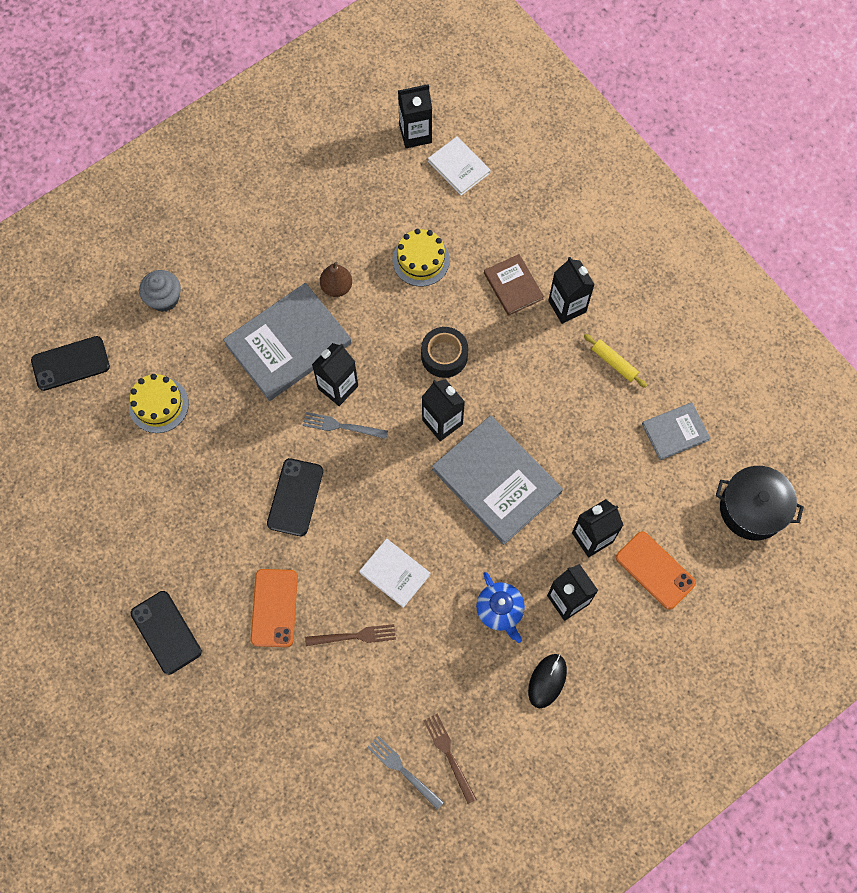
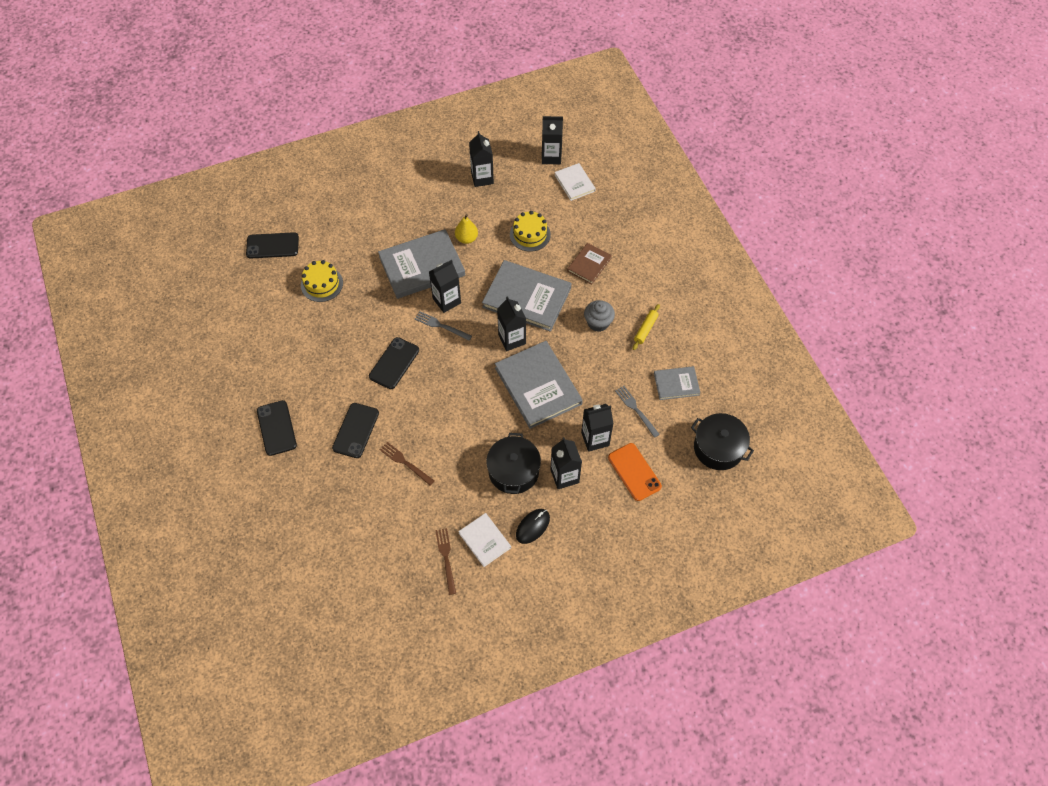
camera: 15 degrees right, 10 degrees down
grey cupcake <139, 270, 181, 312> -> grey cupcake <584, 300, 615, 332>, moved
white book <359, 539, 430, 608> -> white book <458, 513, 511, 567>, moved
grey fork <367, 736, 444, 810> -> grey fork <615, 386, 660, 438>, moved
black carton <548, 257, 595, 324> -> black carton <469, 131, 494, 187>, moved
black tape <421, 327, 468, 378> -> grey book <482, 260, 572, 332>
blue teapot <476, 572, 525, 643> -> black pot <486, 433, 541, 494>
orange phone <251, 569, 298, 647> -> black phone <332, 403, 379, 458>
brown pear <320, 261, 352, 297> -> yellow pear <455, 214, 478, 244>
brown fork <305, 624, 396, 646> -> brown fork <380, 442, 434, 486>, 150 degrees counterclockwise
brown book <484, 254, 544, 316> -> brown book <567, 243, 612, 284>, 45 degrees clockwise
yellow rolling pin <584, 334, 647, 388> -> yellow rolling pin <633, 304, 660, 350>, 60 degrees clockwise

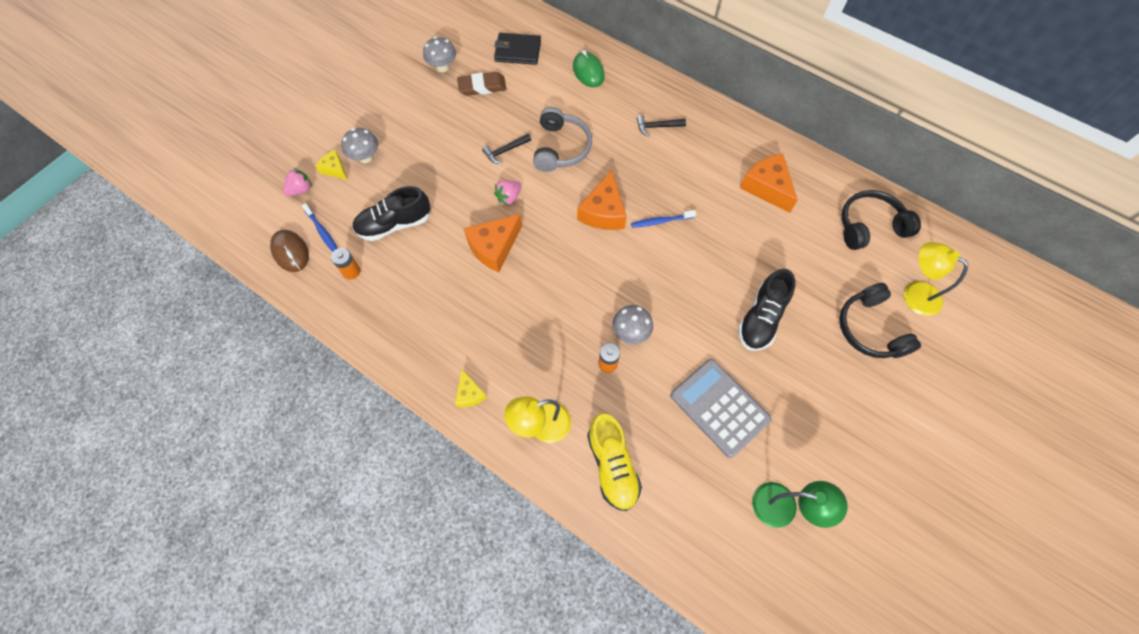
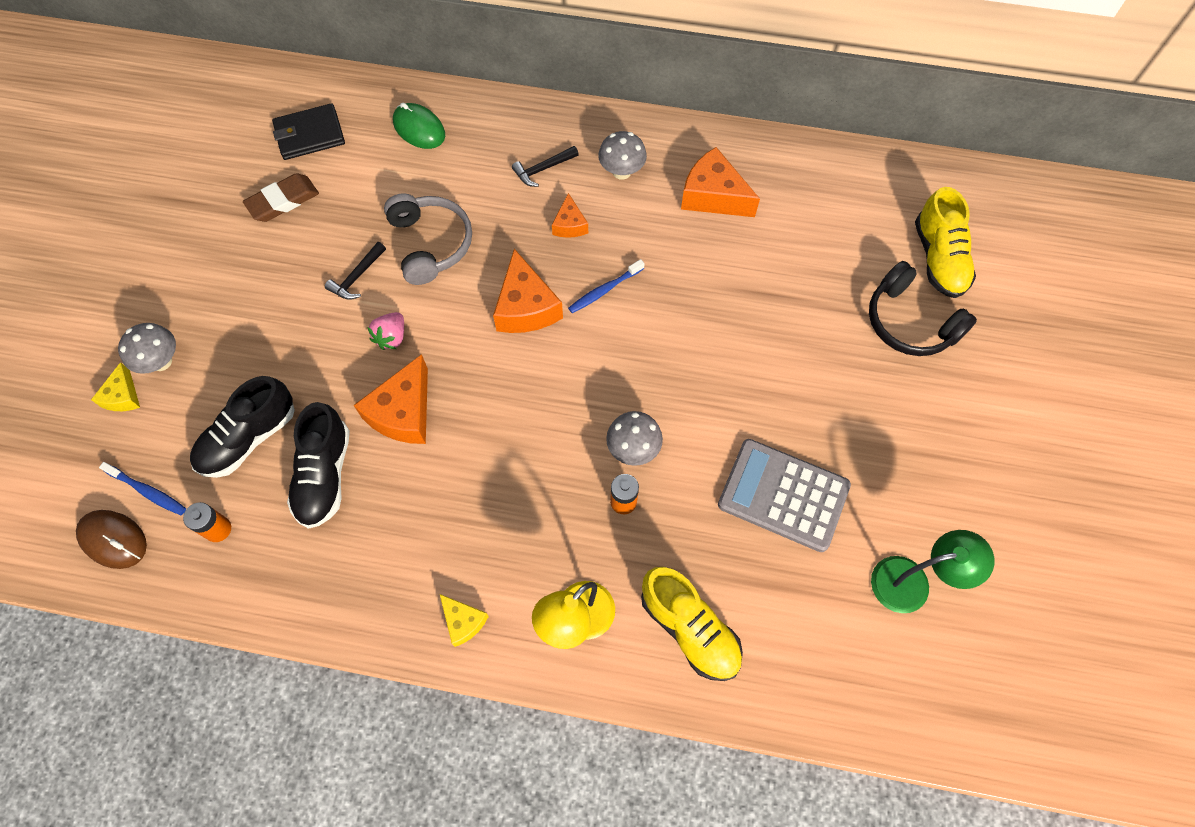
camera: 25 degrees left, 0 degrees up
pink strawberry <283, 168, 312, 196> -> none
black headphones <842, 190, 921, 250> -> none
none -> orange cheese <552, 193, 588, 238>
grey mushroom <423, 37, 456, 72> -> grey mushroom <598, 131, 647, 180>, moved
black shoe <738, 269, 796, 351> -> black shoe <287, 402, 350, 529>, moved
yellow lamp <904, 242, 968, 316> -> yellow shoe <915, 187, 976, 298>
yellow cheese <315, 150, 348, 180> -> yellow cheese <91, 362, 140, 411>, 105 degrees counterclockwise

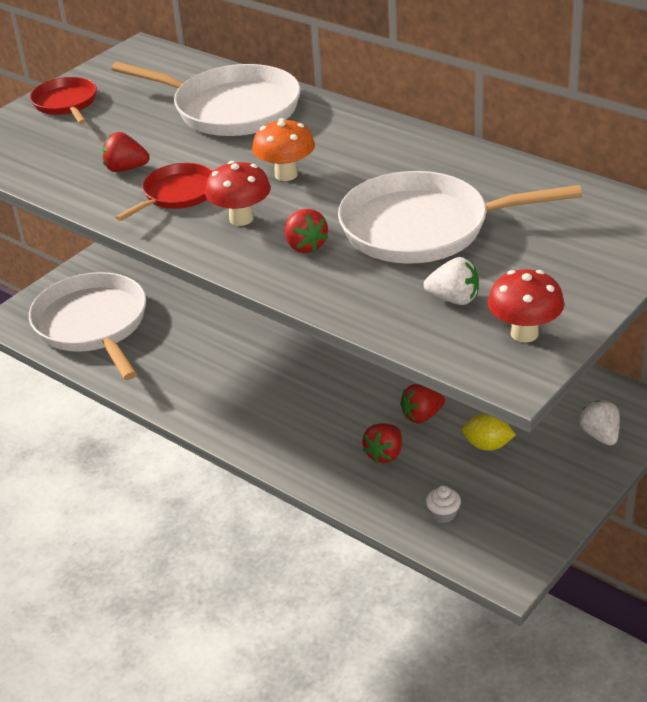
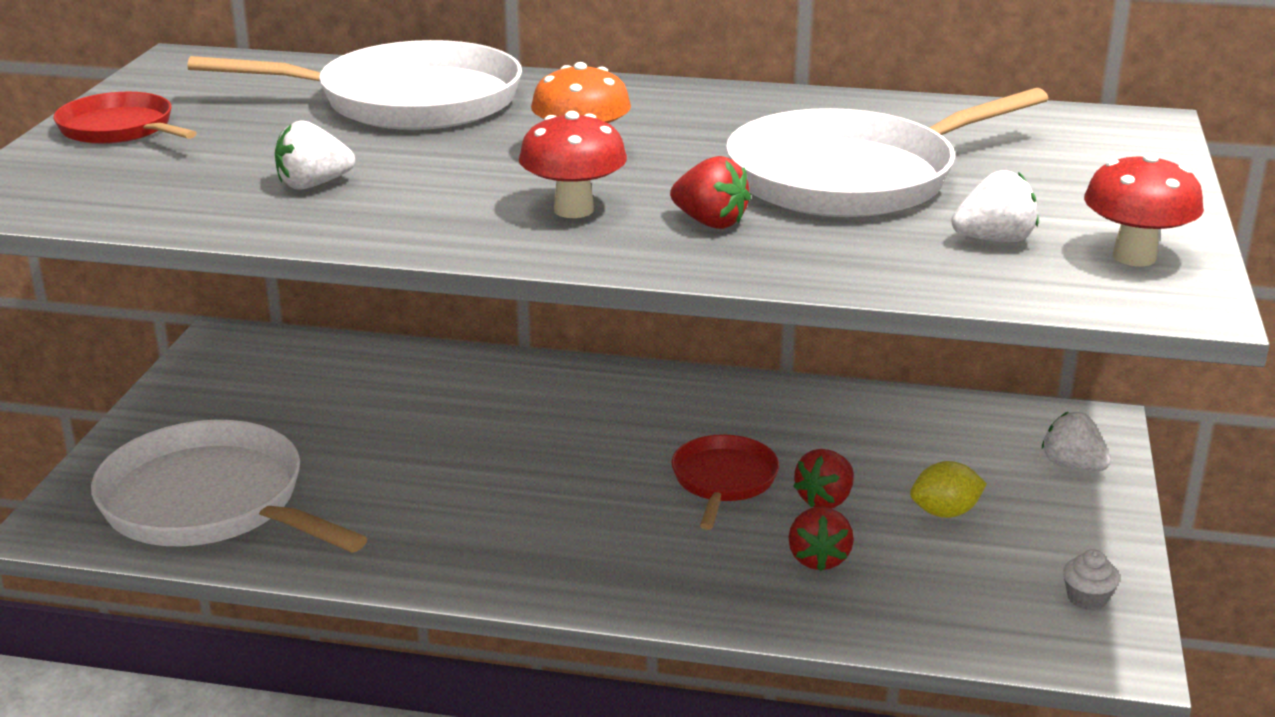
camera: 30 degrees left, 10 degrees down
red pan <115, 163, 213, 221> -> red pan <672, 434, 779, 530>, moved
white cupcake <426, 486, 461, 523> -> white cupcake <1063, 549, 1119, 610>, moved
red strawberry <102, 132, 150, 172> -> white strawberry <275, 120, 355, 190>

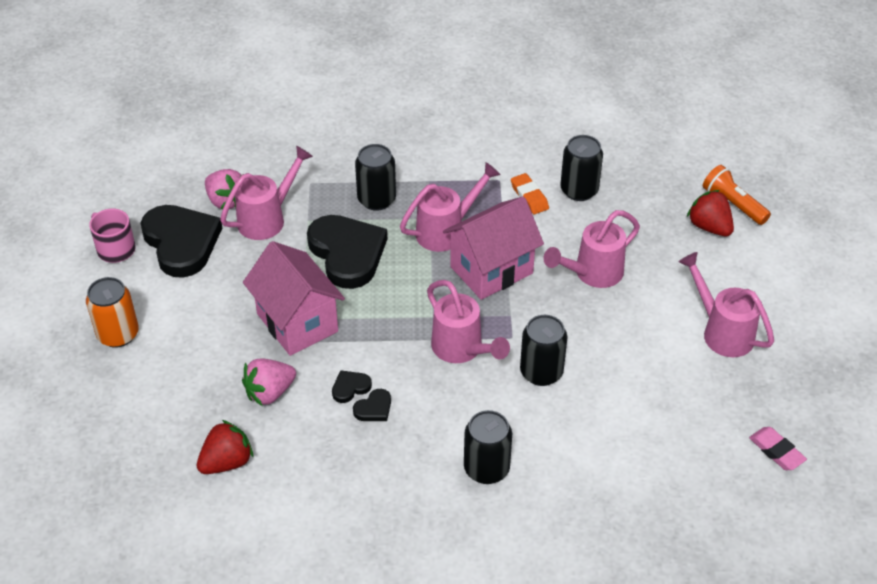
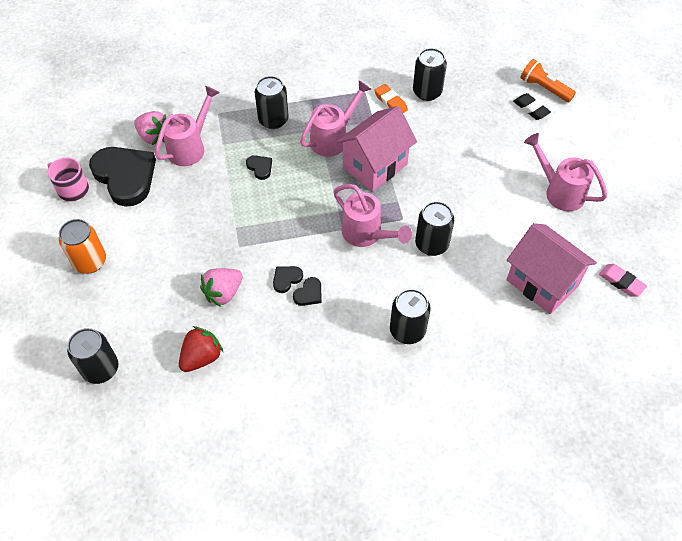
camera: 10 degrees left, 10 degrees up
pink watering can <544, 210, 640, 288> -> none
none -> black can <67, 328, 119, 384>
pink house <243, 241, 345, 356> -> pink house <506, 223, 597, 314>, moved
red strawberry <687, 190, 734, 237> -> black eraser <513, 93, 551, 120>
black heart <307, 215, 387, 289> -> black heart <246, 155, 272, 180>, x0.41

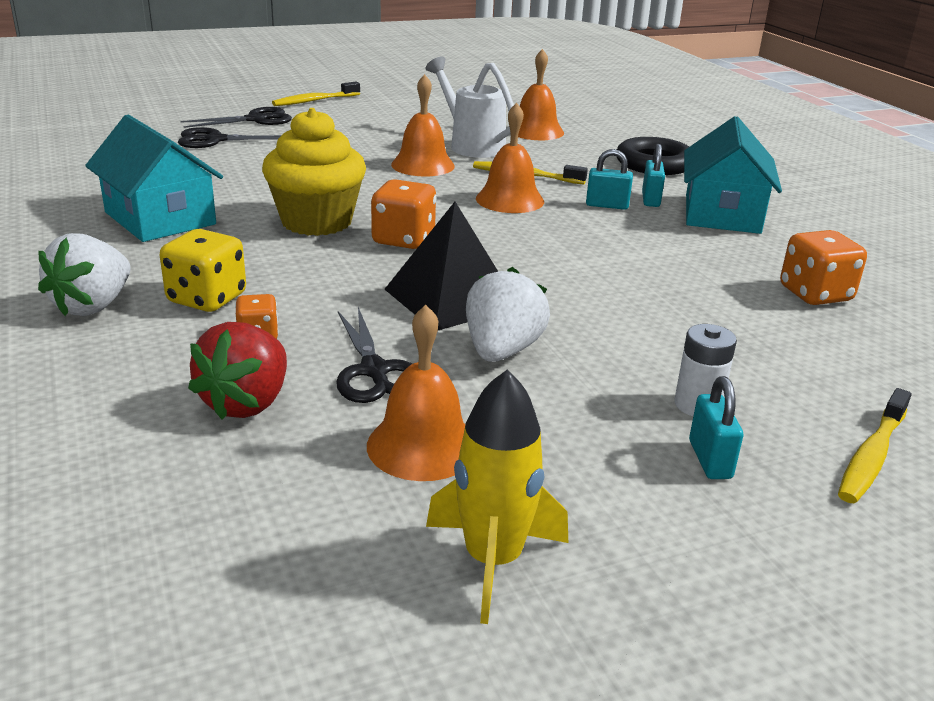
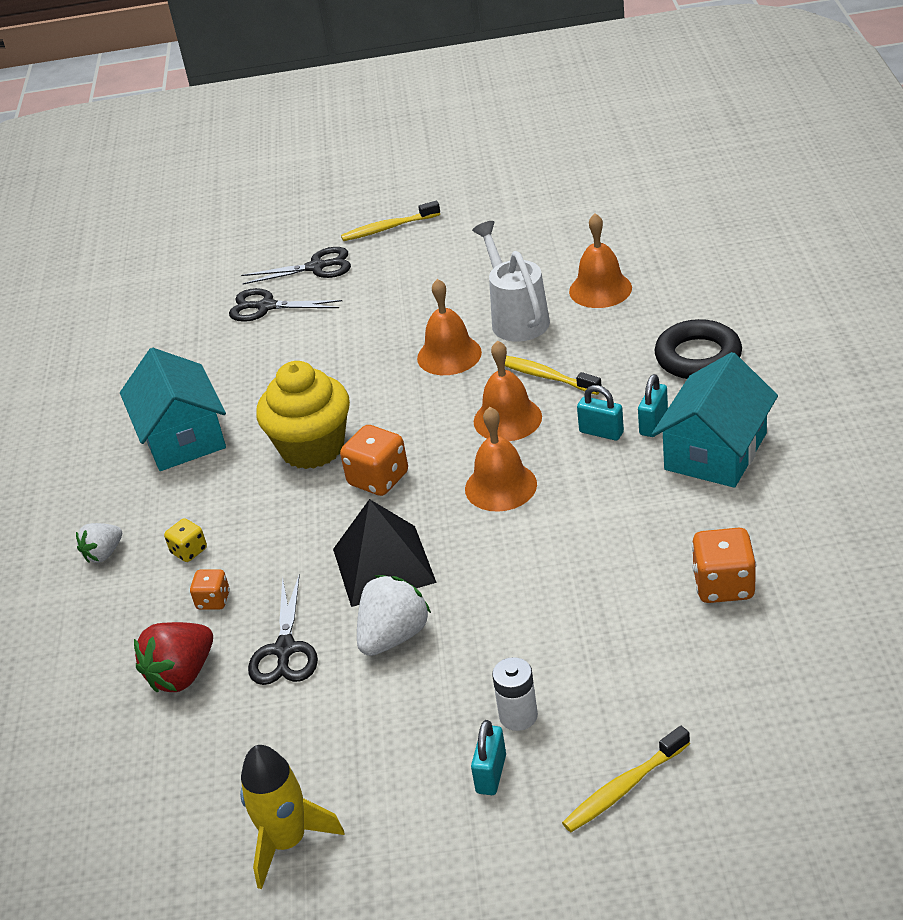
camera: 25 degrees right, 10 degrees up
orange bell <367, 305, 465, 481> -> orange bell <465, 407, 537, 512>, moved
white strawberry <38, 233, 131, 316> -> white strawberry <76, 523, 122, 563>, x0.63
yellow dice <160, 229, 246, 312> -> yellow dice <164, 518, 207, 562>, x0.58

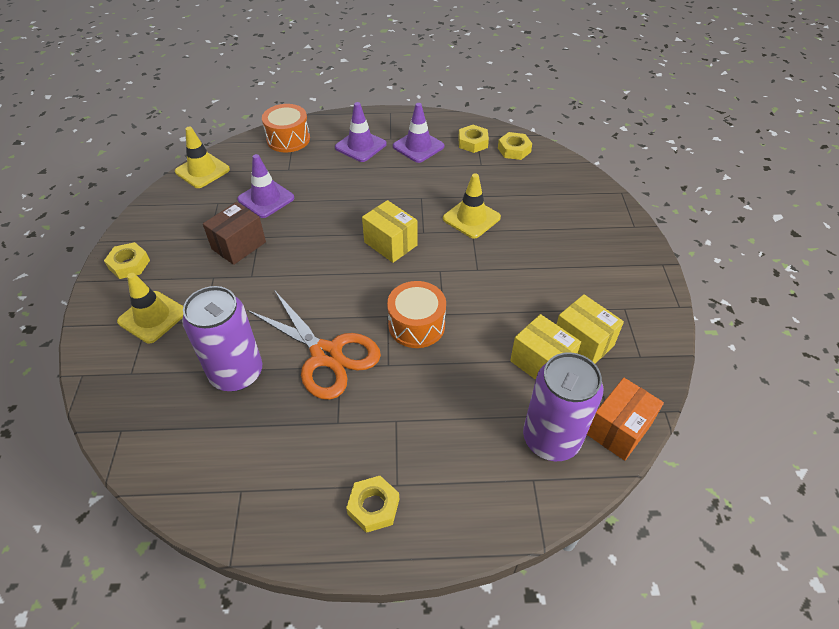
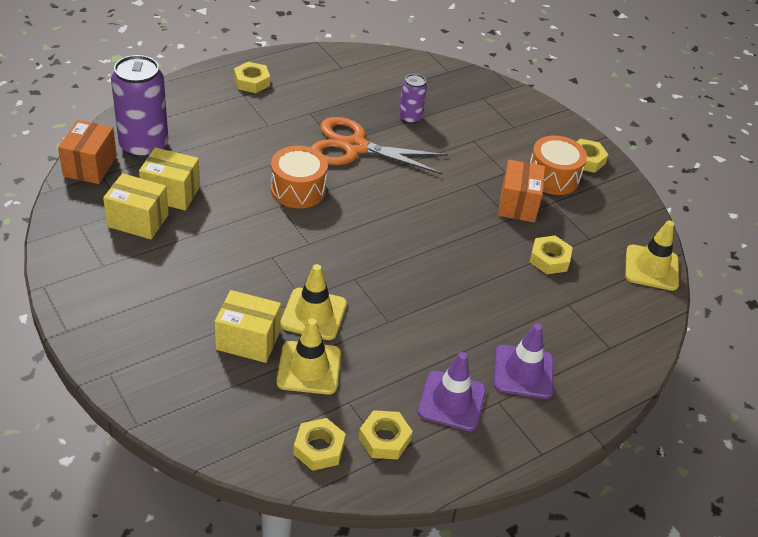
camera: 145 degrees right, 5 degrees down
yellow traffic cone <117, 273, 183, 343> -> yellow traffic cone <277, 318, 341, 395>, moved
orange drum <262, 104, 310, 152> -> orange drum <530, 135, 587, 195>, moved
yellow box <362, 200, 417, 263> -> yellow box <215, 290, 281, 363>, moved
purple traffic cone <237, 154, 294, 218> -> yellow nut <530, 236, 573, 274>
brown box <203, 202, 266, 265> -> orange box <498, 160, 545, 223>
purple can <182, 286, 262, 392> -> purple can <399, 74, 427, 124>, x0.53

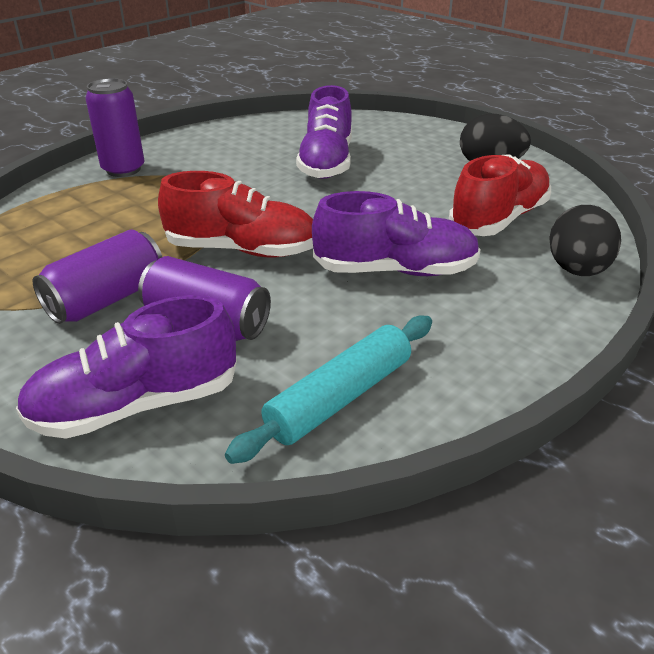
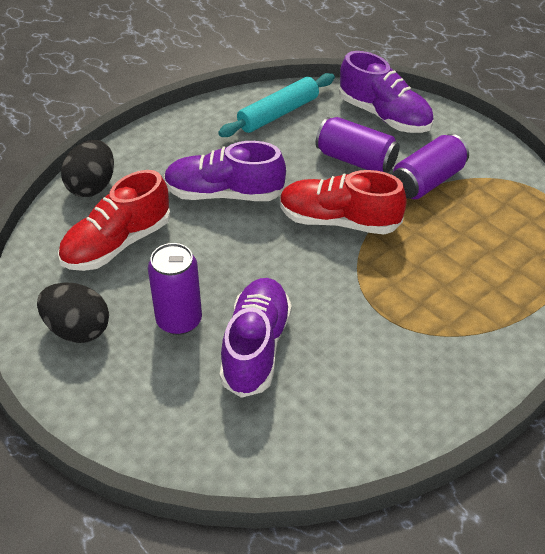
camera: 175 degrees left, 10 degrees up
purple can <85, 78, 144, 177> -> purple can <148, 243, 202, 335>, moved
purple shoe <16, 295, 237, 439> -> purple shoe <339, 51, 434, 133>, 60 degrees clockwise

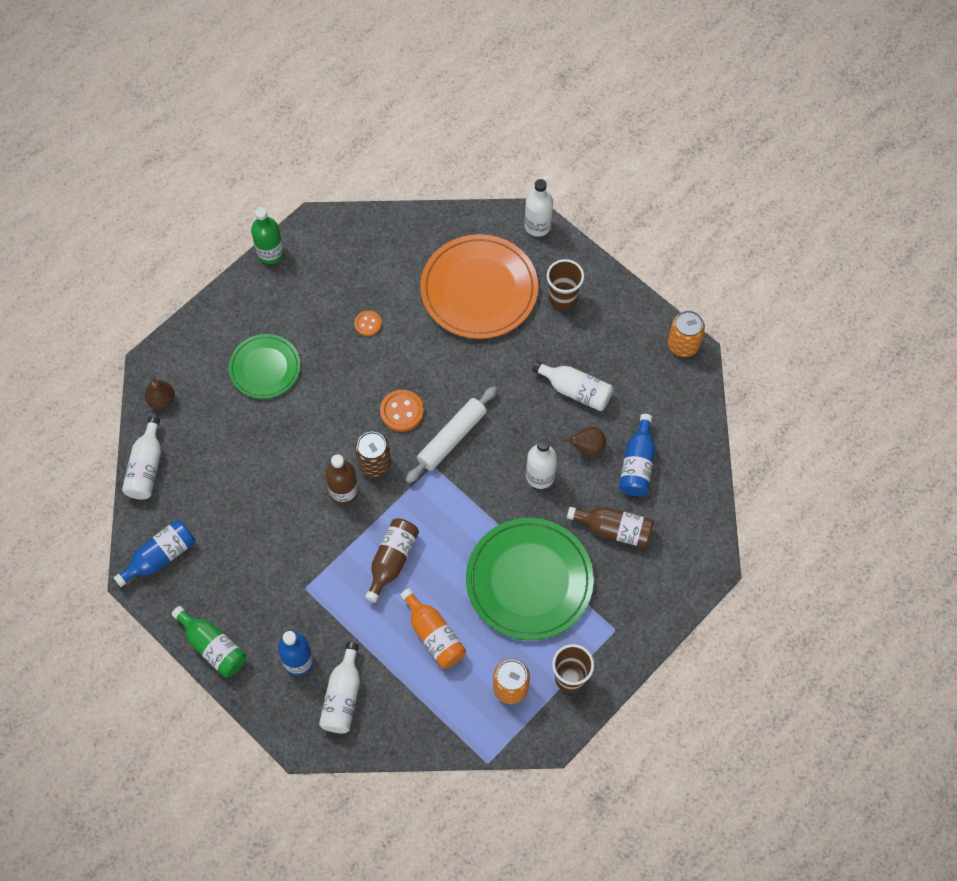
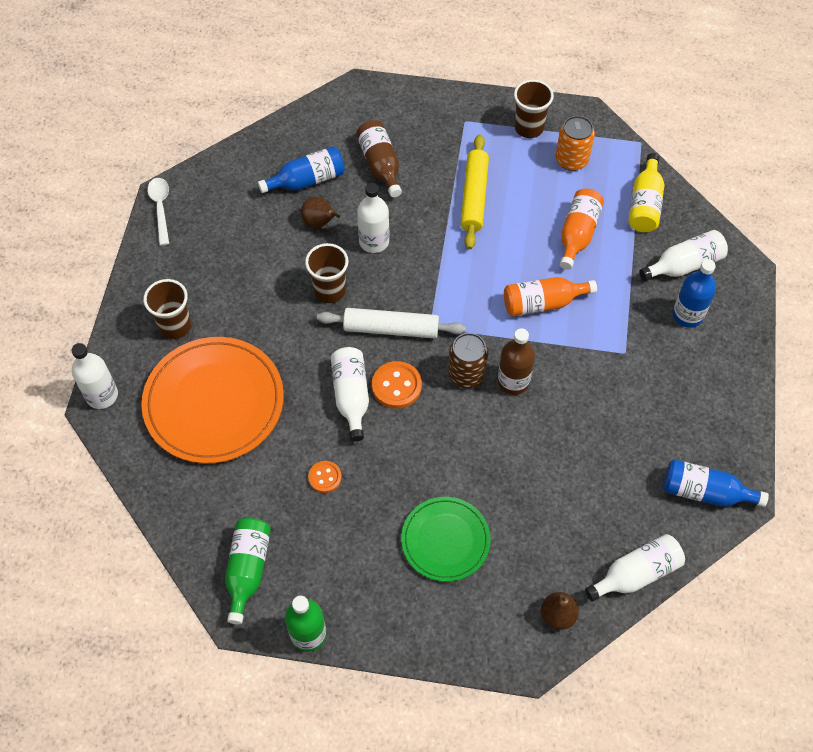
camera: 125 degrees left, 5 degrees down
none -> brown cup <305, 243, 349, 303>
none -> yellow bottle <628, 153, 664, 232>
green bottle <172, 606, 246, 677> -> green bottle <225, 518, 271, 624>, moved
white bottle <532, 361, 613, 411> -> white bottle <331, 347, 369, 442>, moved
green plate <466, 518, 594, 640> -> yellow rolling pin <460, 134, 489, 249>
orange can <668, 310, 705, 357> -> white spoon <147, 178, 169, 246>
brown bottle <365, 518, 419, 603> -> orange bottle <504, 277, 597, 316>

